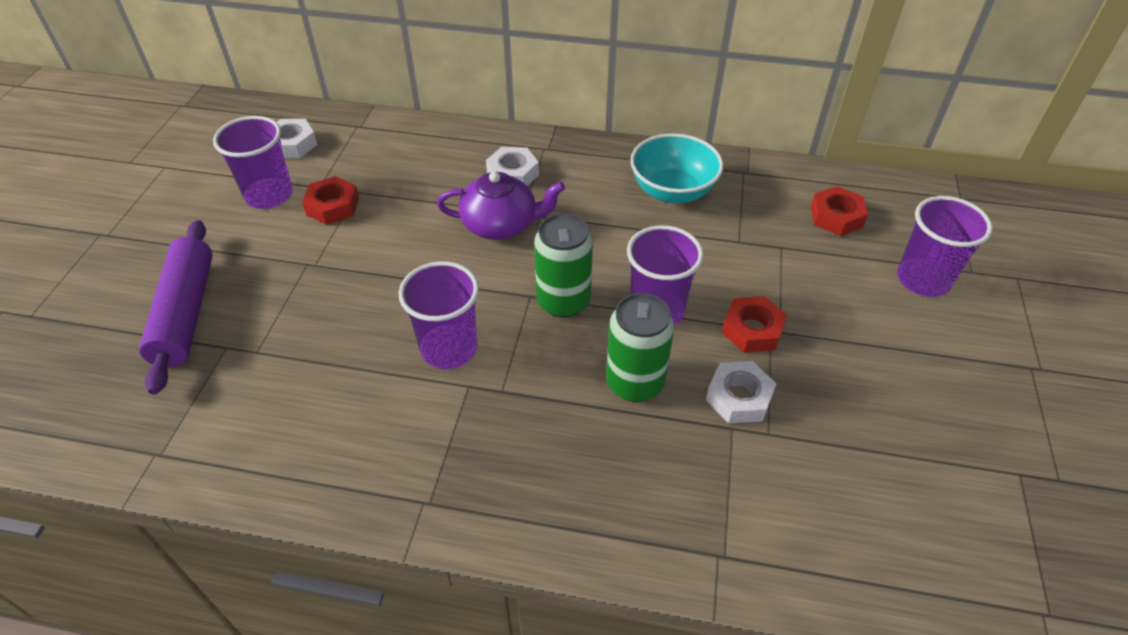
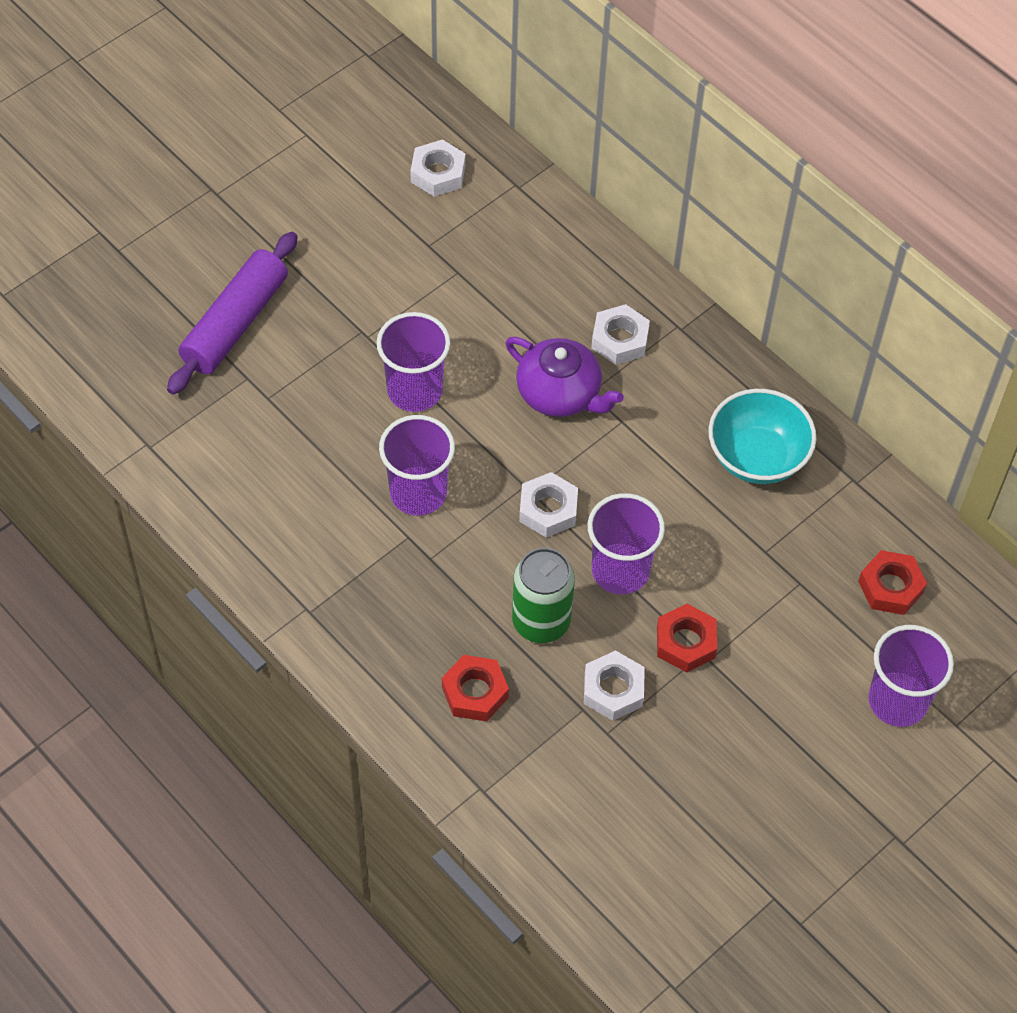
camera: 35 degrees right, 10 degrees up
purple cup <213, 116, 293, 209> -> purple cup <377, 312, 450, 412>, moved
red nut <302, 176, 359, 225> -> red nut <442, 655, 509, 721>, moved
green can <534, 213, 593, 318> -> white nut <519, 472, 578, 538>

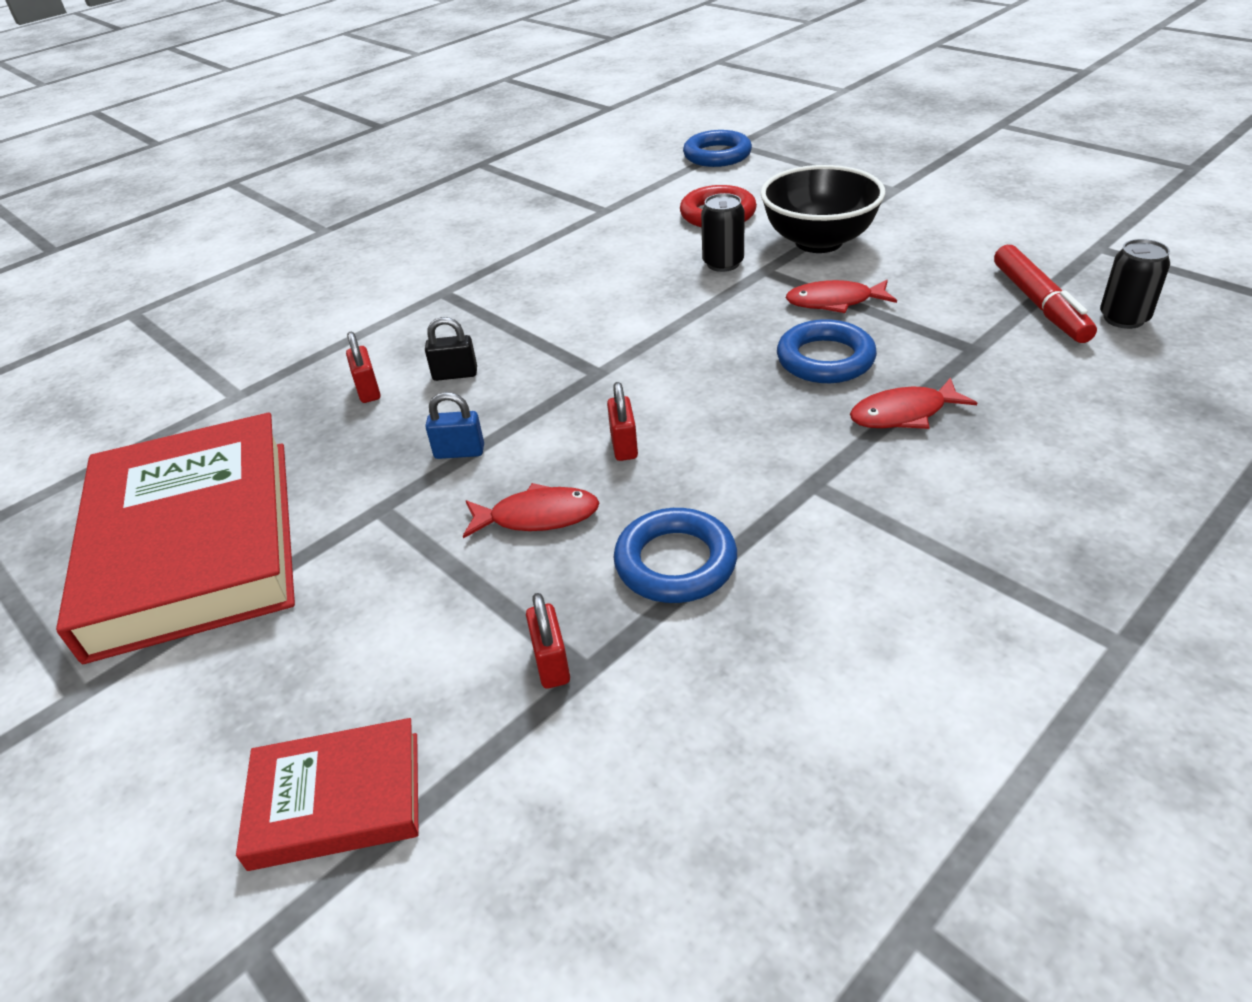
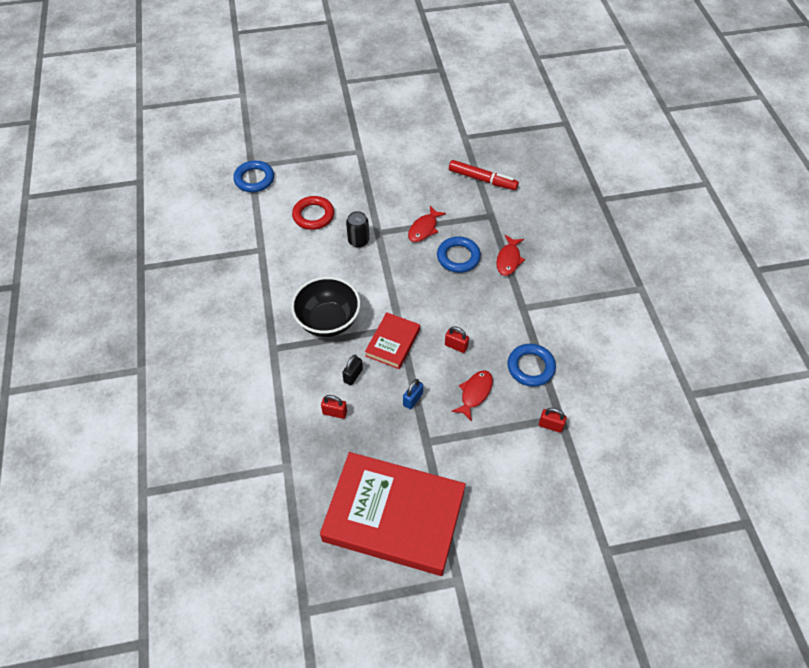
camera: 60 degrees left, 15 degrees up
black can <1100, 239, 1170, 329> -> none
red book <236, 718, 419, 871> -> red book <365, 312, 420, 369>, moved
black bowl <760, 165, 885, 253> -> black bowl <291, 277, 361, 337>, moved

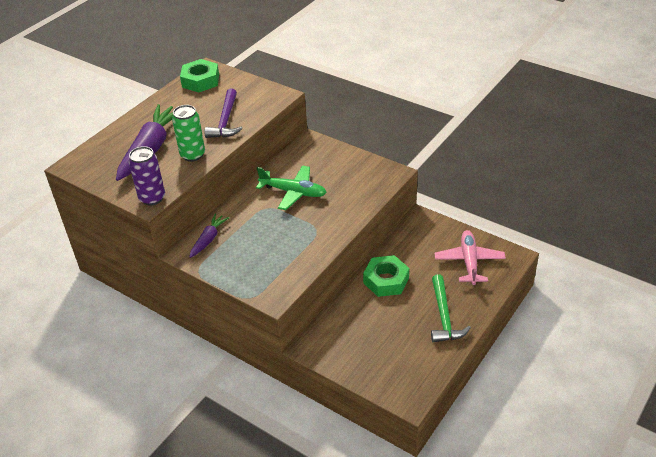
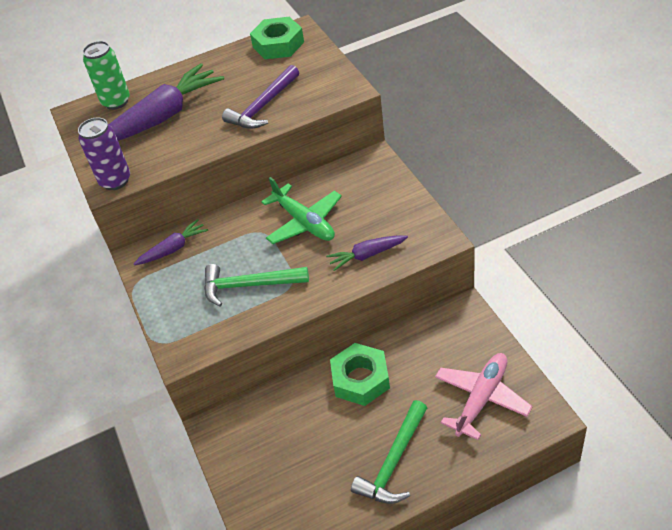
camera: 35 degrees right, 5 degrees up
none -> green hammer <204, 264, 309, 307>
none -> purple carrot <326, 235, 408, 271>
green can <172, 105, 205, 162> -> green can <83, 41, 130, 110>, moved

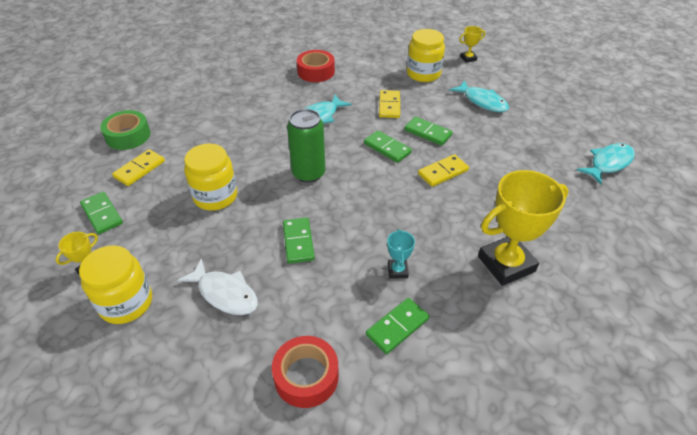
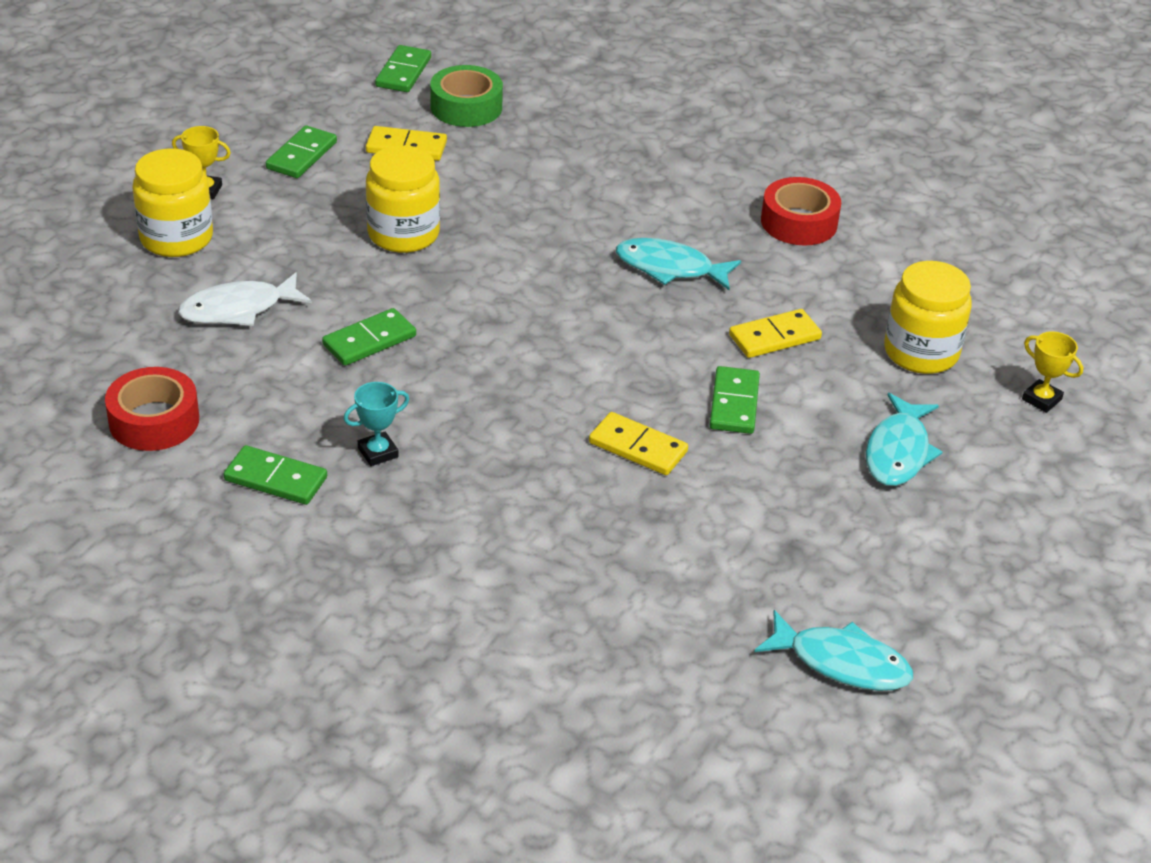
camera: 60 degrees right, 5 degrees down
green can <287, 109, 325, 183> -> none
yellow trophy <478, 170, 569, 286> -> none
green domino <364, 130, 412, 163> -> green domino <375, 45, 431, 92>, moved
white fish <177, 258, 258, 315> -> white fish <178, 272, 312, 326>, 60 degrees clockwise

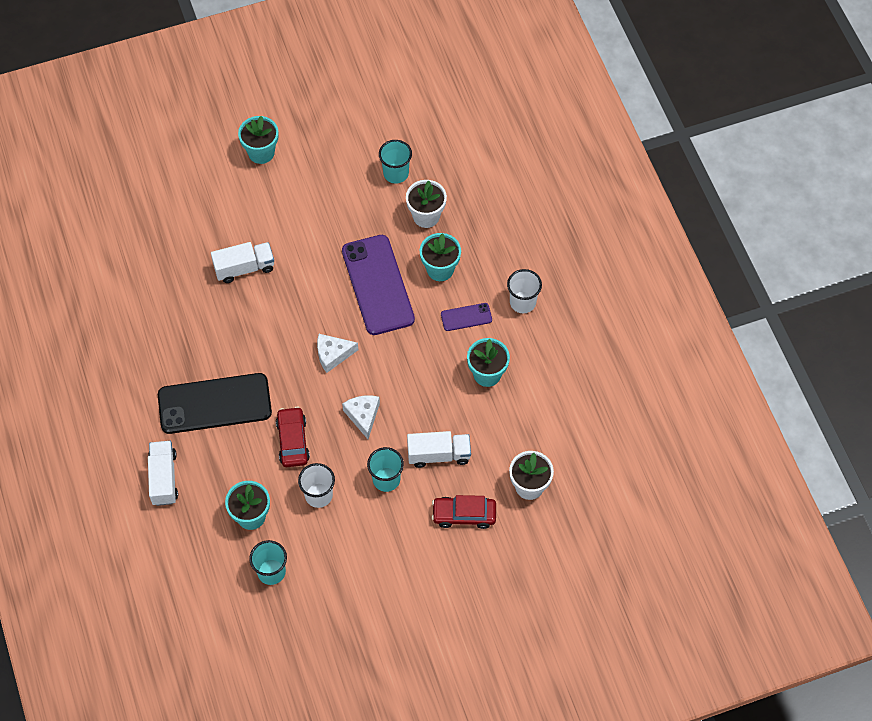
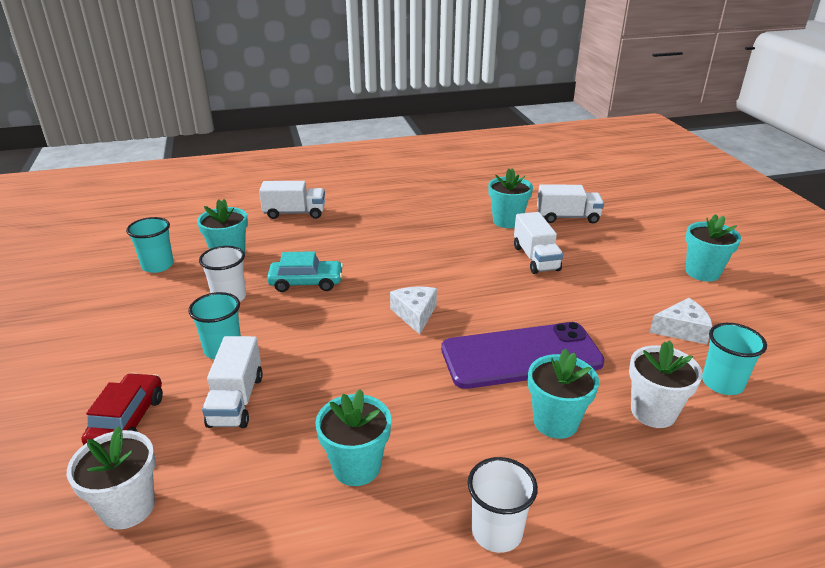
camera: 95 degrees right, 30 degrees down
black phone <158, 373, 272, 434> -> none
purple phone <441, 303, 492, 331> -> none
none -> turquoise flower pot <488, 168, 533, 228>
none -> white truck <537, 184, 604, 223>
white cheese <342, 395, 380, 439> -> white cheese <649, 298, 713, 344>, moved
red car <276, 406, 310, 467> -> turquoise car <267, 251, 343, 292>

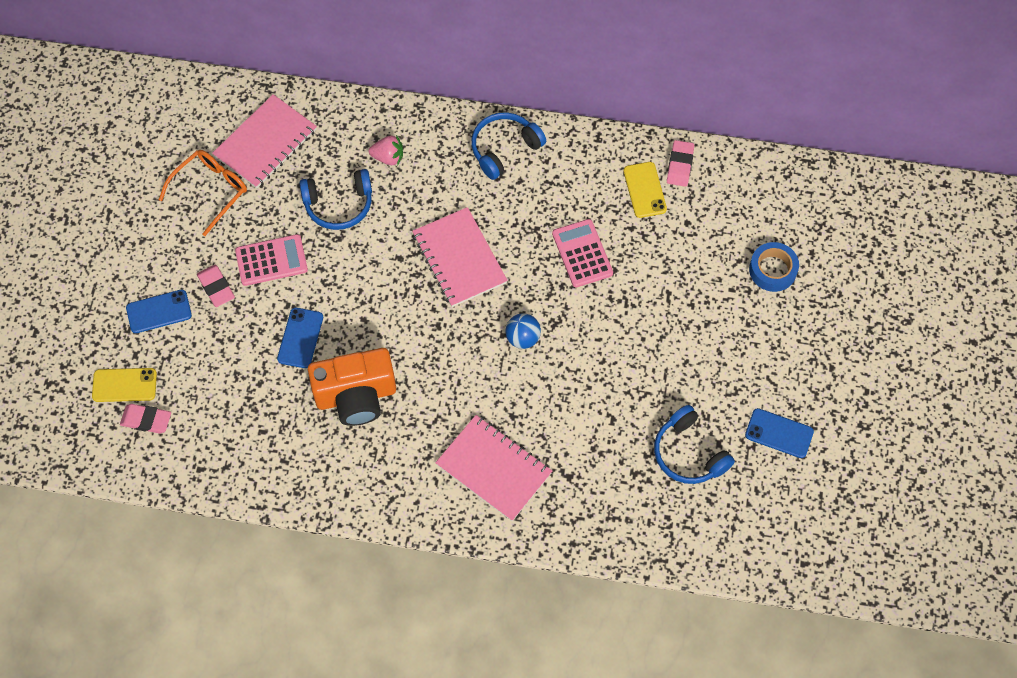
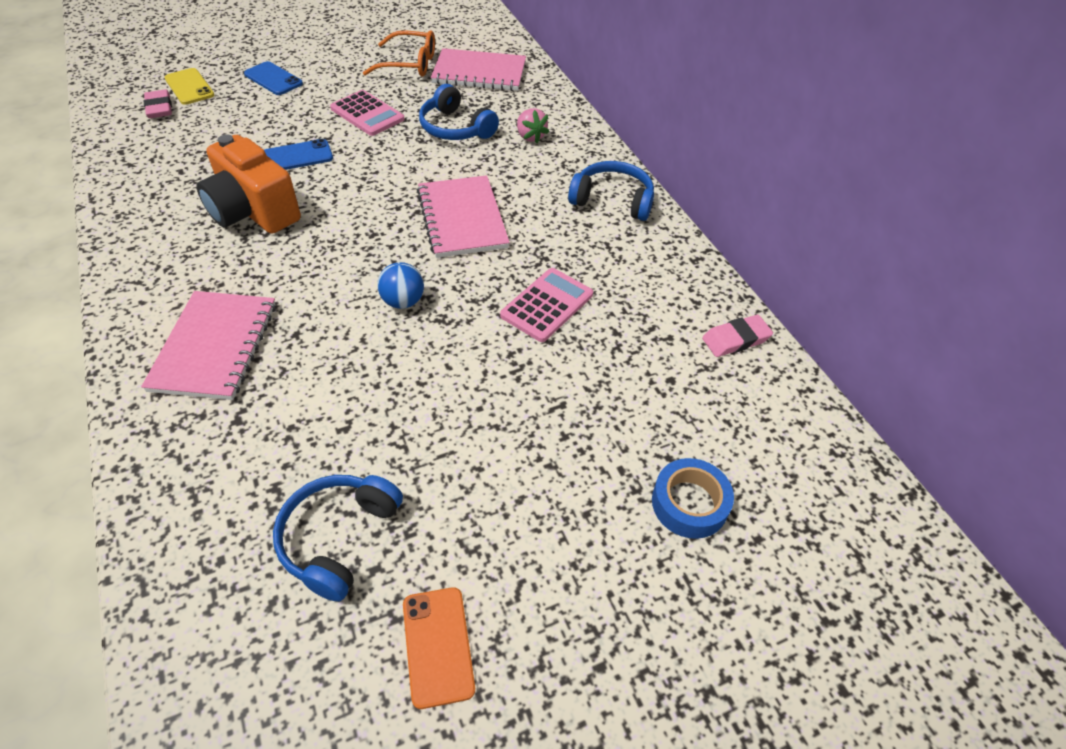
camera: 55 degrees right, 15 degrees down
pink eraser <197, 265, 235, 307> -> none
yellow phone <623, 162, 667, 218> -> none
blue phone <745, 408, 814, 458> -> orange phone <403, 587, 475, 709>
pink notebook <412, 207, 508, 307> -> pink notebook <417, 175, 510, 258>, 45 degrees counterclockwise

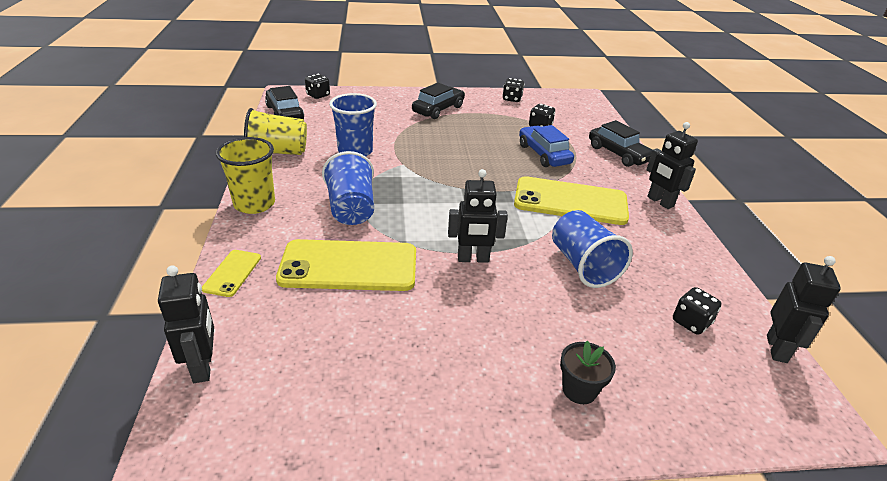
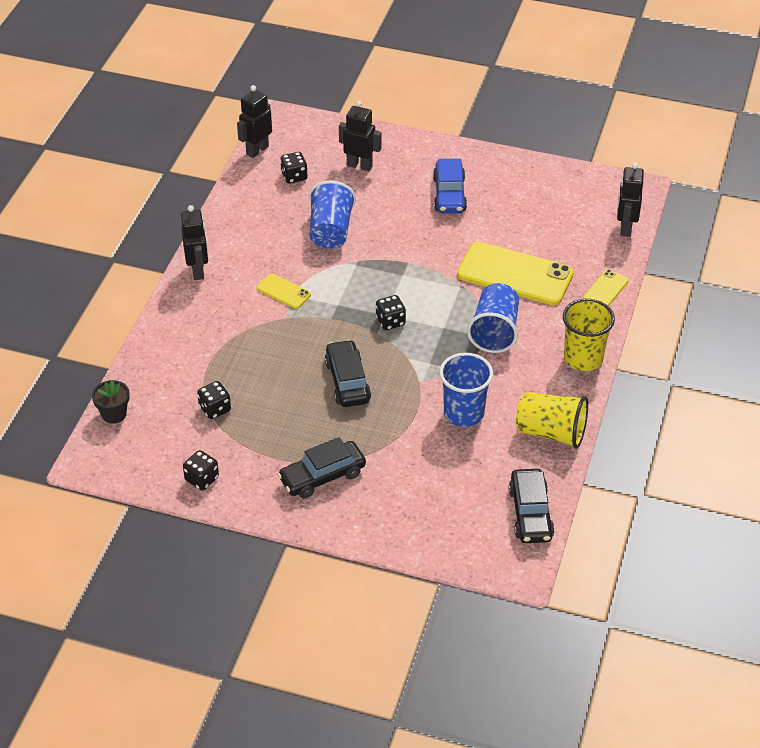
camera: 155 degrees left, 10 degrees up
black dice <305, 74, 330, 99> -> black dice <376, 295, 406, 330>, moved
black robot <448, 169, 508, 263> -> black robot <339, 101, 381, 171>, moved
blue car <519, 125, 574, 167> -> blue car <433, 159, 467, 214>, moved
black flower pot <560, 341, 616, 404> -> black flower pot <92, 380, 130, 424>, moved
black car <589, 120, 652, 167> -> black car <325, 339, 371, 407>, moved
yellow phone <514, 176, 629, 225> -> yellow phone <256, 274, 311, 309>, x0.47

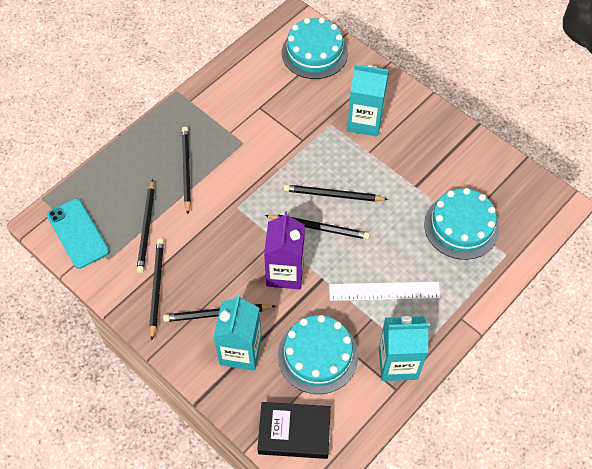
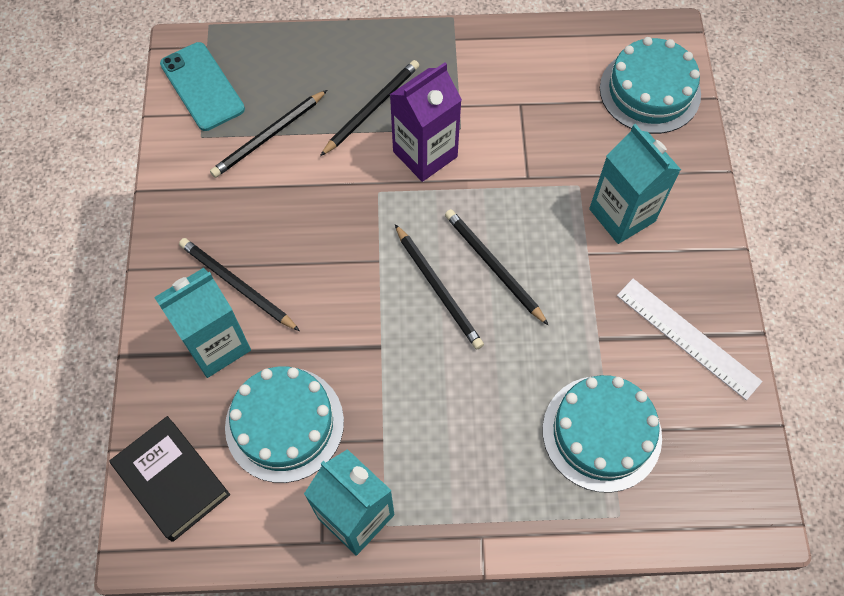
camera: 45 degrees right, 5 degrees up
black pencil <149, 239, 164, 340> -> none
purple carton <264, 212, 305, 289> -> purple carton <390, 62, 462, 182>, moved
white ruler <329, 282, 441, 301> -> white ruler <617, 279, 763, 400>, moved
turquoise phone <47, 198, 109, 269> -> turquoise phone <160, 42, 245, 131>, 45 degrees counterclockwise

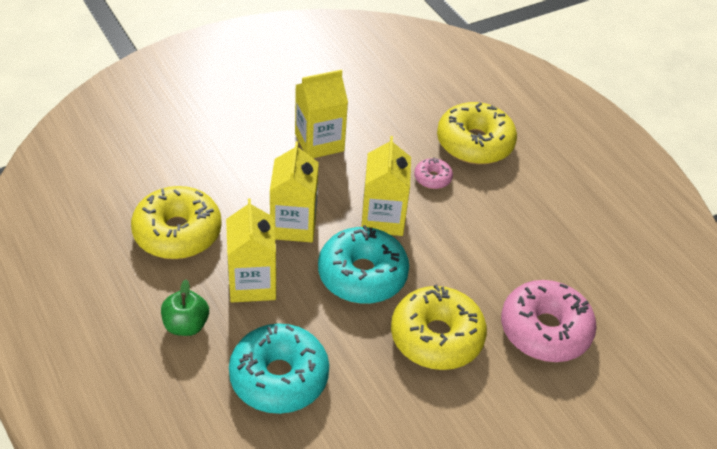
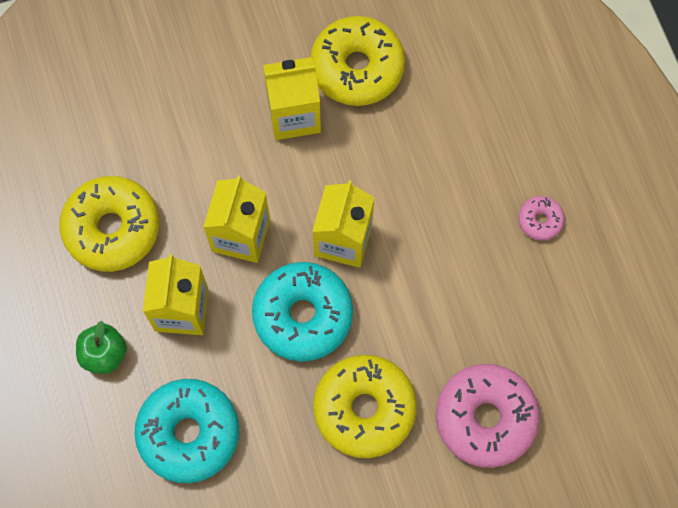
camera: 15 degrees right, 25 degrees up
pink donut <414, 157, 453, 189> -> pink donut <518, 196, 565, 240>, moved
yellow donut <437, 102, 517, 164> -> yellow donut <310, 16, 405, 106>, moved

